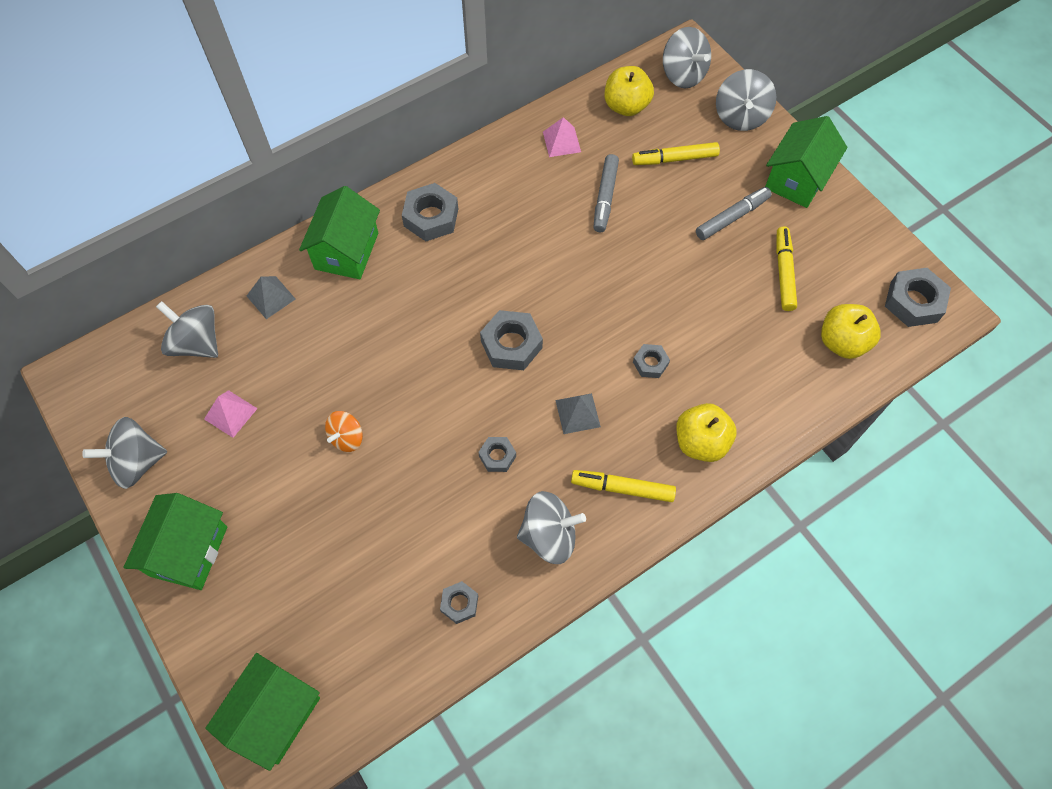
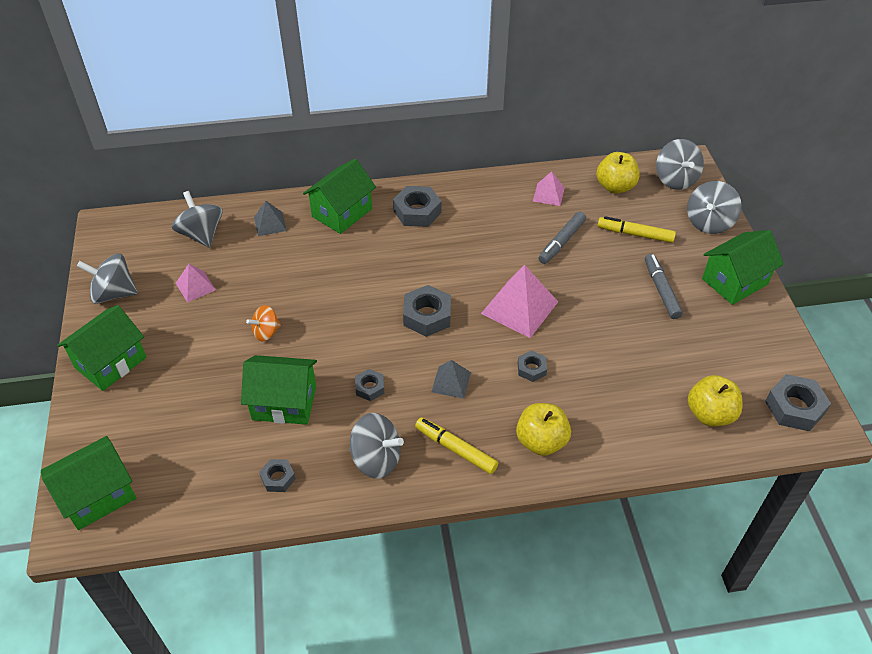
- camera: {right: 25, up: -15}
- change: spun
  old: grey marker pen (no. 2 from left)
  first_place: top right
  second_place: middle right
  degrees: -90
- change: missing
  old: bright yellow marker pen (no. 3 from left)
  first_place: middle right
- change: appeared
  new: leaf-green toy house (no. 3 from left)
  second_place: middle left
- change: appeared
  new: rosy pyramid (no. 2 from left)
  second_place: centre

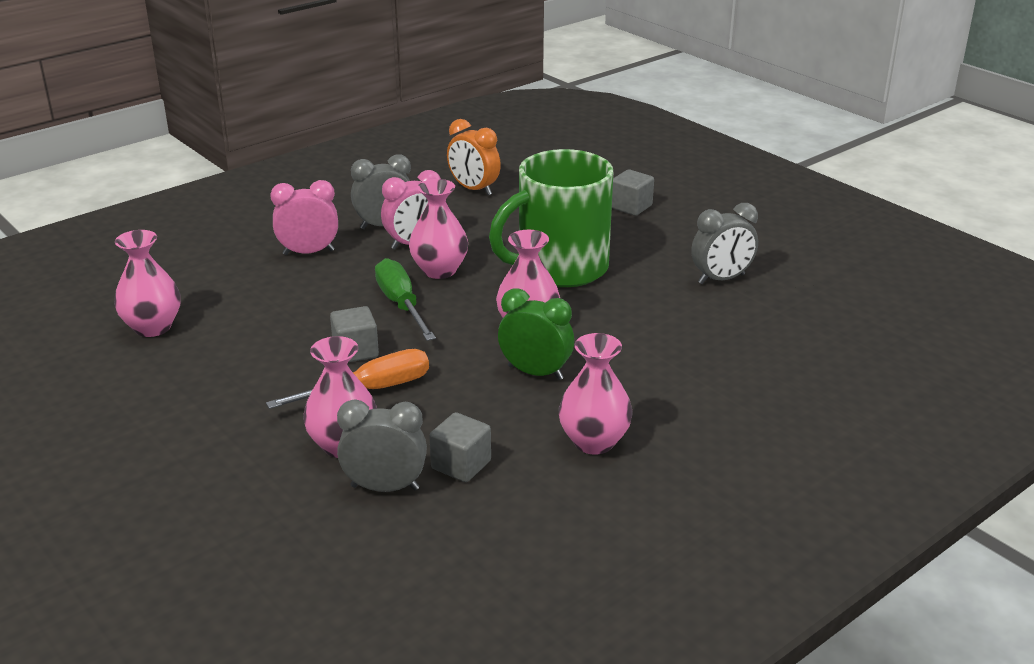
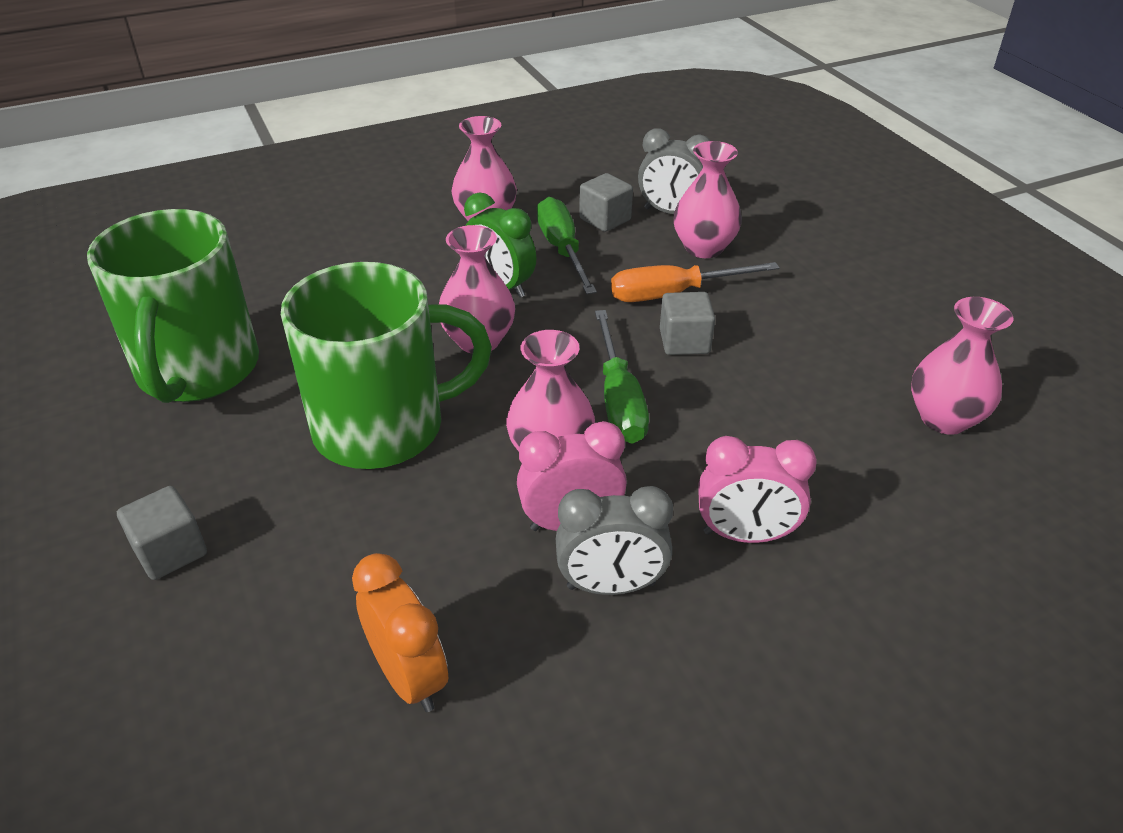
- camera: {right: -165, up: 10}
- change: exchanged
  old: grey bedside clock (no. 3 from left)
  new: leaf-green tea mug (no. 1 from left)
  first_place: middle right
  second_place: middle left
- change: appeared
  new: leaf-green flat screwdriver (no. 1 from left)
  second_place: top centre

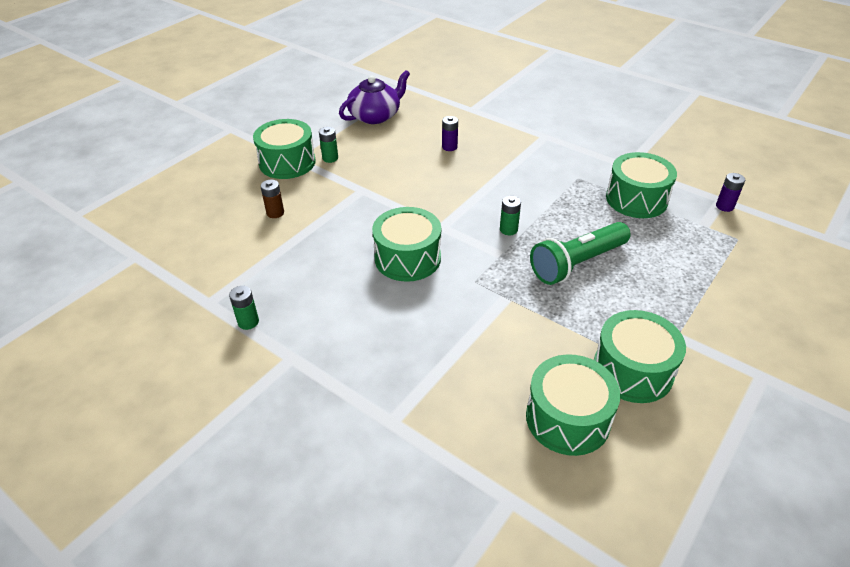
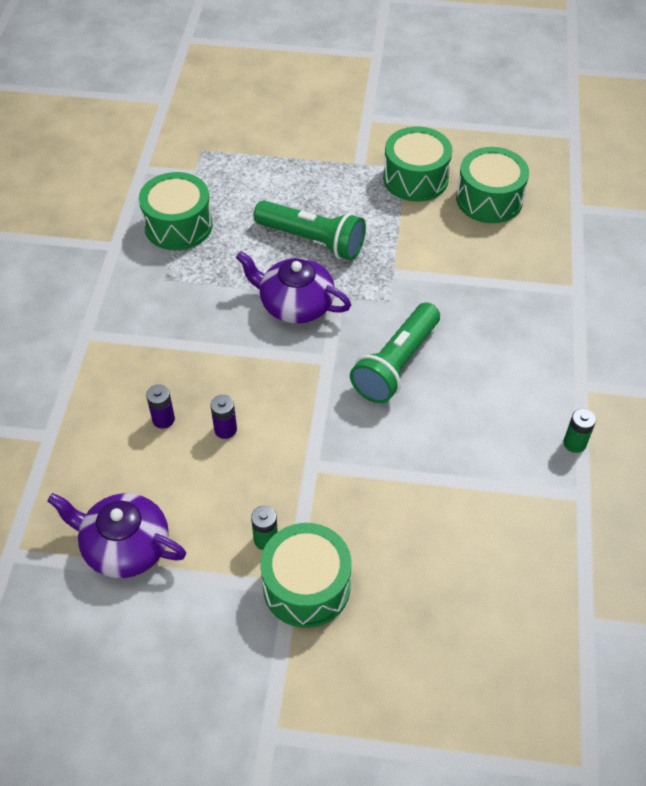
- camera: {right: -120, up: 10}
- change: missing
  old: brown battery
  first_place: middle left
- change: exchanged
  old: leaf-green toy drum (no. 2 from left)
  new: leaf-green torch (no. 2 from left)
  first_place: centre
  second_place: centre
- change: exchanged
  old: leaf-green battery (no. 3 from left)
  new: royal purple china teapot (no. 2 from left)
  first_place: centre
  second_place: centre
- change: relocated
  old: royal purple battery (no. 2 from left)
  first_place: middle right
  second_place: centre

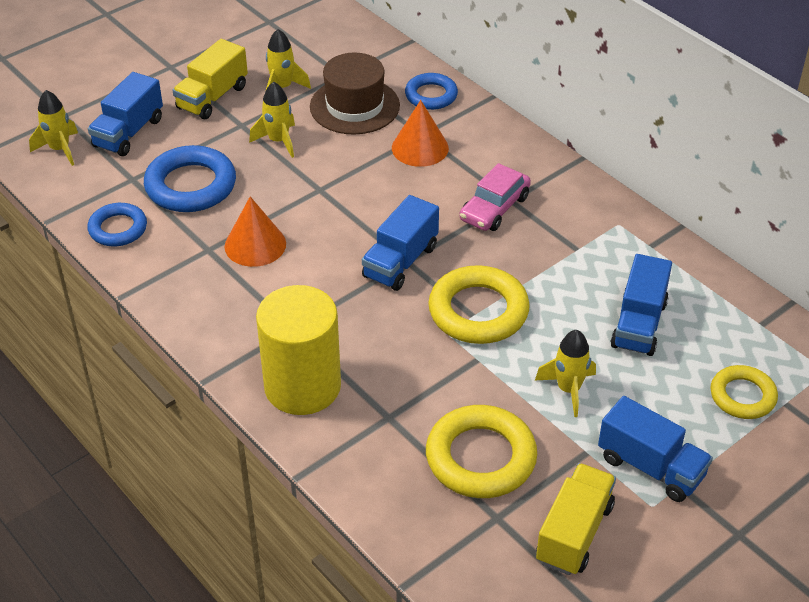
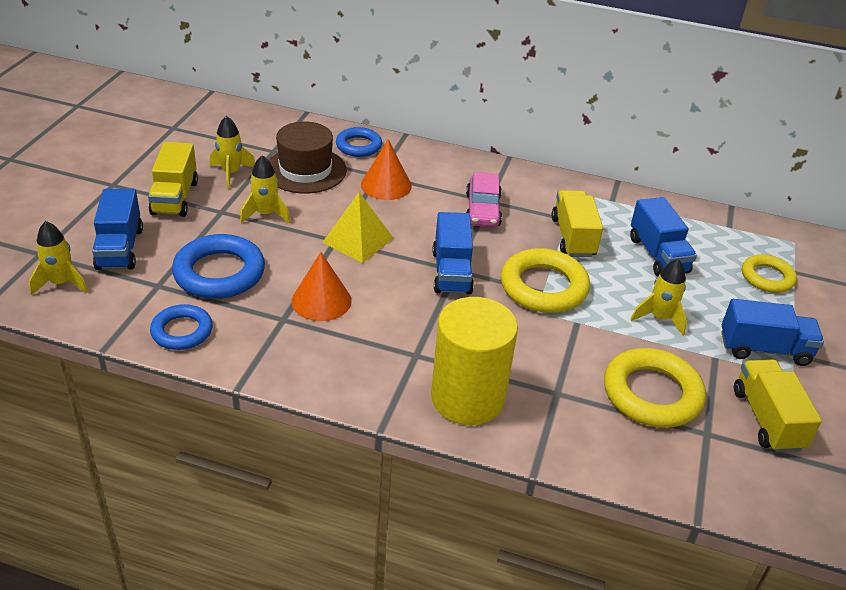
- camera: {right: -35, up: -5}
- change: appeared
  new: bright yellow pyramid
  second_place: centre
- change: appeared
  new: bright yellow truck (no. 2 from left)
  second_place: middle right

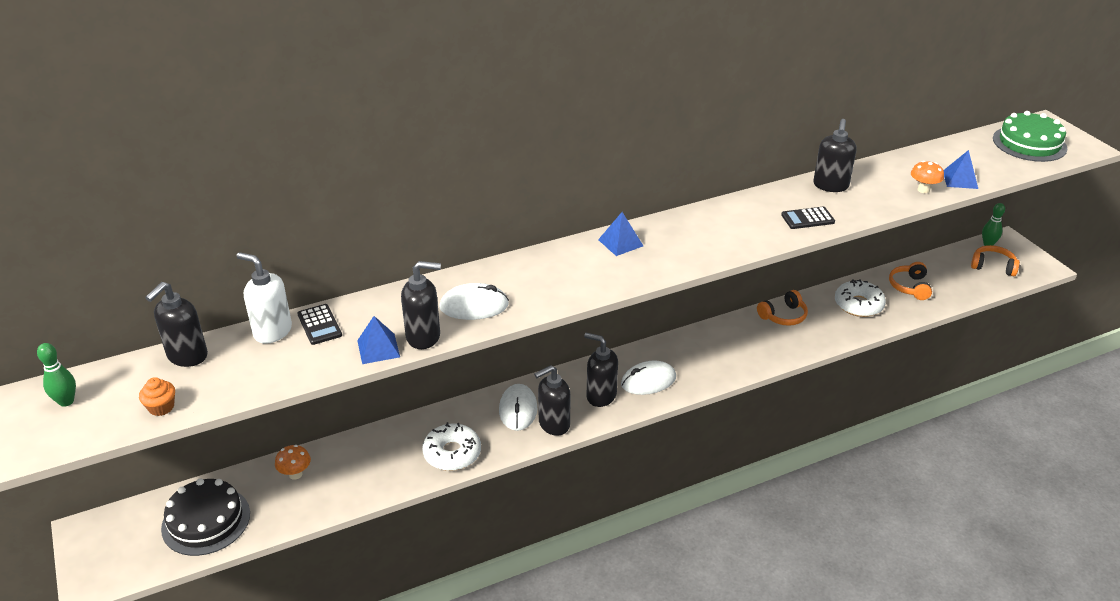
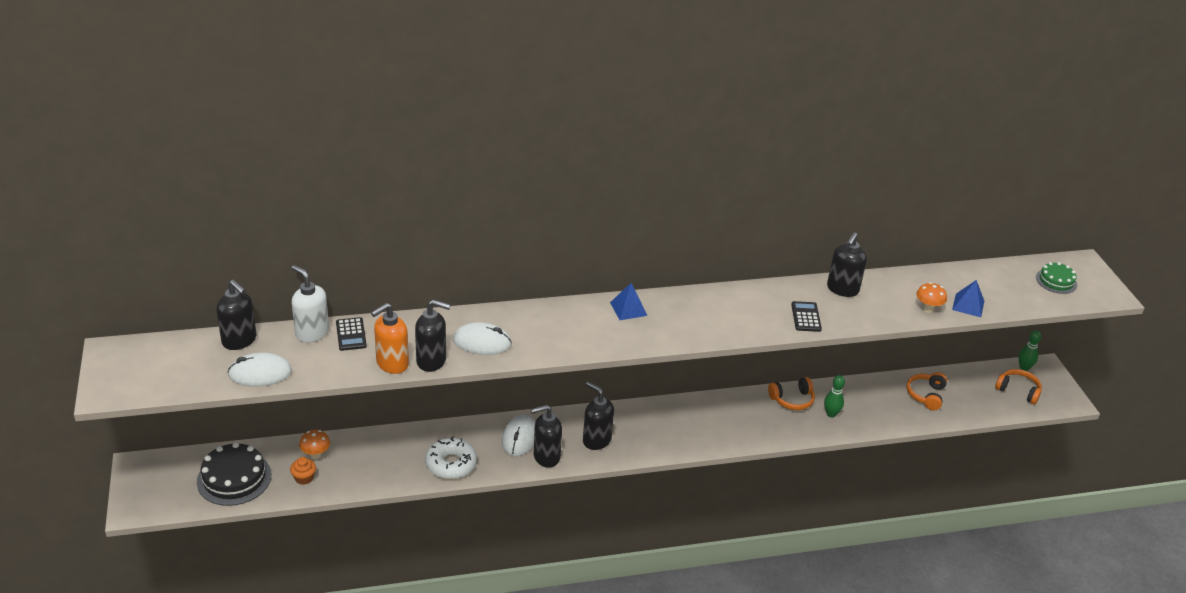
- camera: {right: 10, up: 0}
- change: relocated
  old: leaf-green bowling pin (no. 1 from left)
  first_place: middle left
  second_place: bottom right
- change: relocated
  old: orange-coloured cupcake
  first_place: middle left
  second_place: bottom left
- change: spun
  old: black soap pump (no. 1 from left)
  first_place: middle left
  second_place: middle left
  degrees: -90
- change: exchanged
  old: blue pyramid (no. 1 from left)
  new: orange-coloured soap pump
  first_place: centre
  second_place: middle left
- change: relocated
  old: pure white mouse (no. 3 from left in the first image)
  new: pure white mouse (no. 1 from left)
  first_place: centre
  second_place: middle left
- change: spun
  old: black calculator (no. 2 from left)
  first_place: middle right
  second_place: middle right
  degrees: 90
- change: missing
  old: pure white doughnut (no. 2 from left)
  first_place: middle right
- change: size
  old: leaf-green cake
  first_place: top right
  second_place: middle right
  factor: 0.59

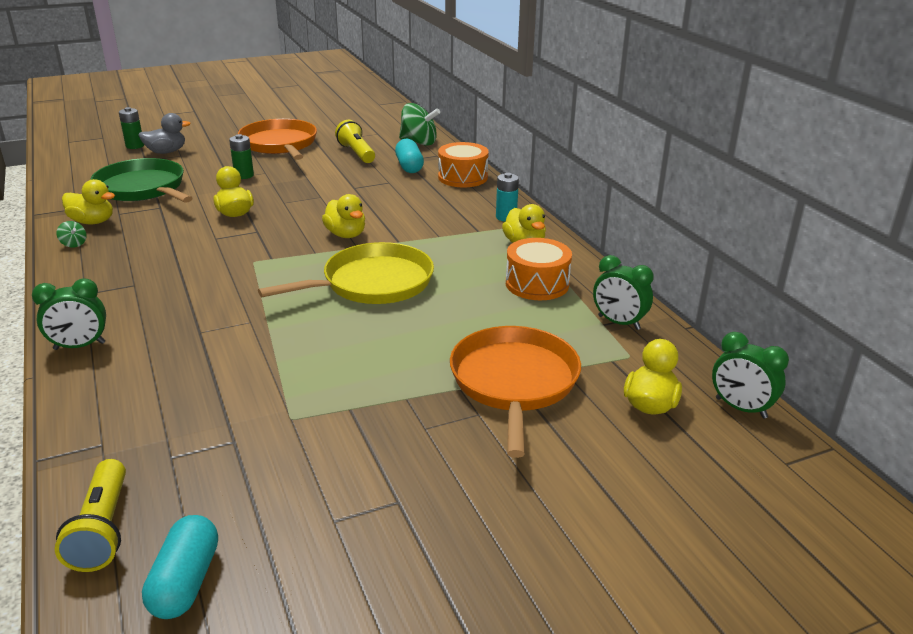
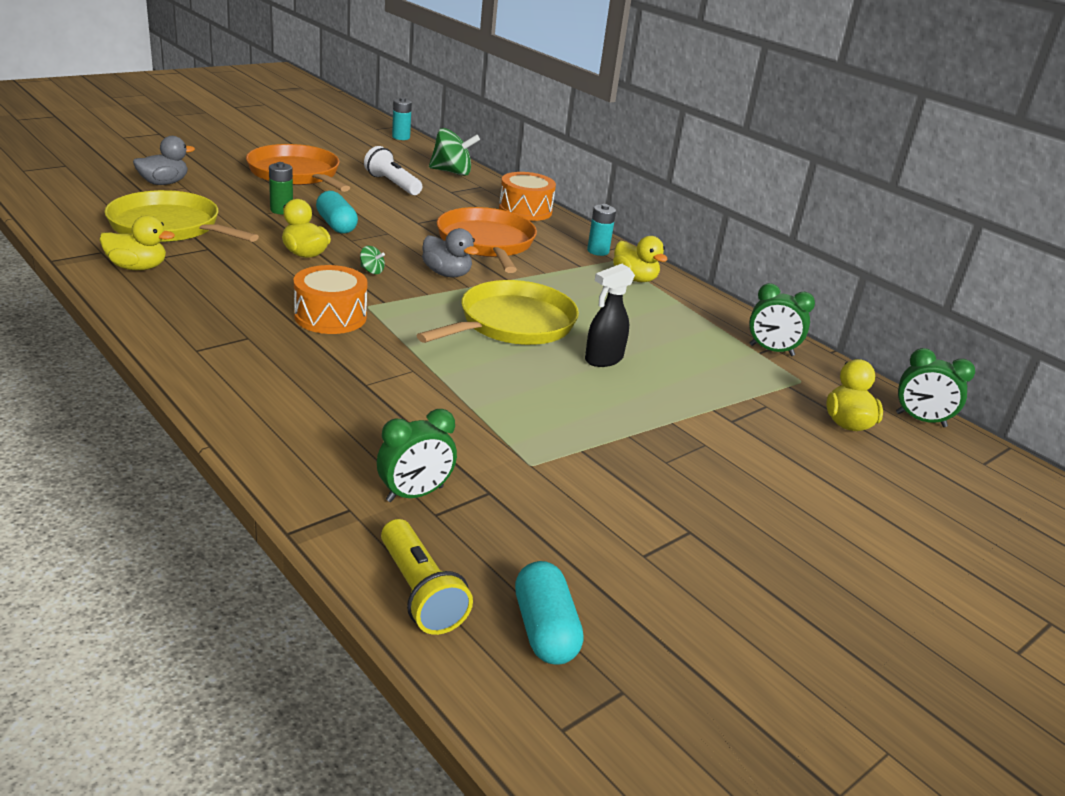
- camera: {right: -20, up: 0}
- change: relocated
  old: leaf-green bedside clock (no. 1 from left)
  first_place: middle left
  second_place: centre
- change: relocated
  old: leaf-green spinning top (no. 1 from left)
  first_place: middle left
  second_place: top centre
- change: colour
  old: leaf-green skillet
  new: bright yellow skillet (no. 1 from left)
  first_place: top left
  second_place: top left
- change: missing
  old: leaf-green battery (no. 1 from left)
  first_place: top left
- change: colour
  old: bright yellow duck (no. 3 from left)
  new: grey duck (no. 2 from left)
  first_place: centre
  second_place: top centre
- change: colour
  old: bright yellow torch (no. 2 from left)
  new: pure white torch
  first_place: top centre
  second_place: top centre
- change: relocated
  old: turquoise capsule (no. 2 from left in the first image)
  new: turquoise capsule (no. 1 from left)
  first_place: top centre
  second_place: top left
- change: relocated
  old: orange-coloured skillet (no. 2 from left)
  first_place: centre
  second_place: top centre
- change: relocated
  old: orange-coloured toy drum (no. 2 from left in the first image)
  new: orange-coloured toy drum (no. 1 from left)
  first_place: centre
  second_place: middle left
- change: appeared
  new: turquoise battery (no. 1 from left)
  second_place: top centre
- change: appeared
  new: black spray bottle
  second_place: centre

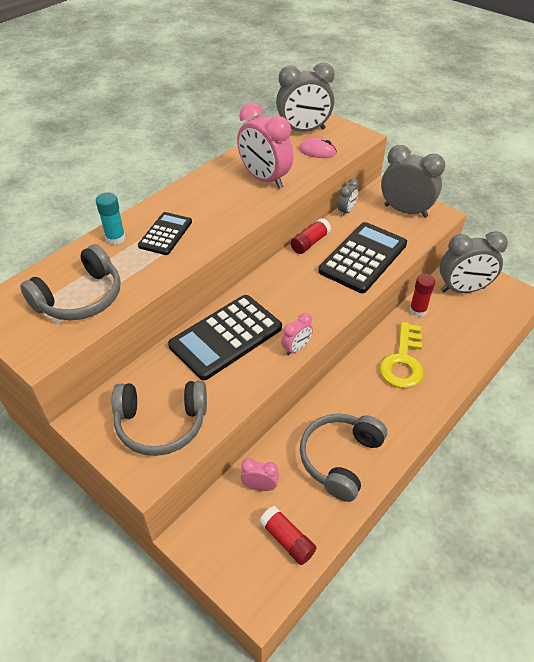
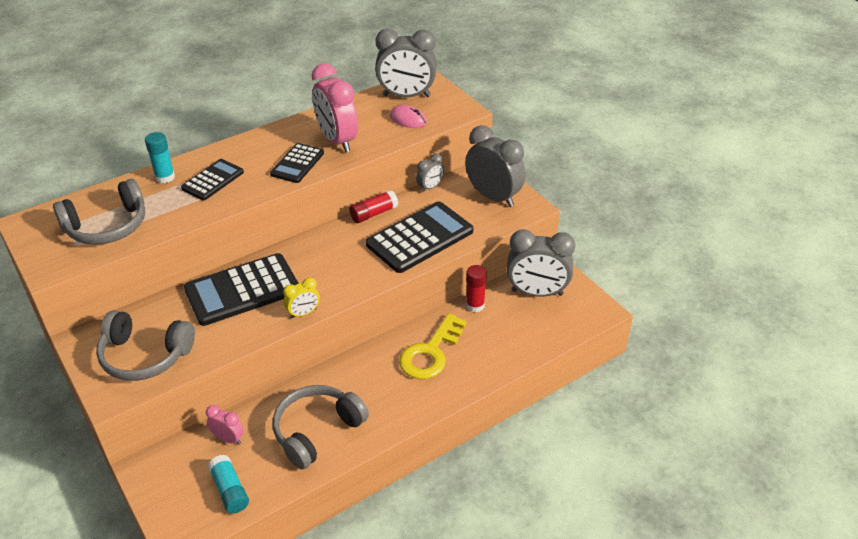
- camera: {right: 15, up: -5}
- change: colour
  old: crimson glue (no. 1 from left)
  new: turquoise glue (no. 2 from left)
  first_place: bottom centre
  second_place: bottom left
- change: colour
  old: rosy bedside clock (no. 3 from left)
  new: bright yellow bedside clock
  first_place: centre
  second_place: centre
- change: appeared
  new: black calculator (no. 3 from left)
  second_place: top centre

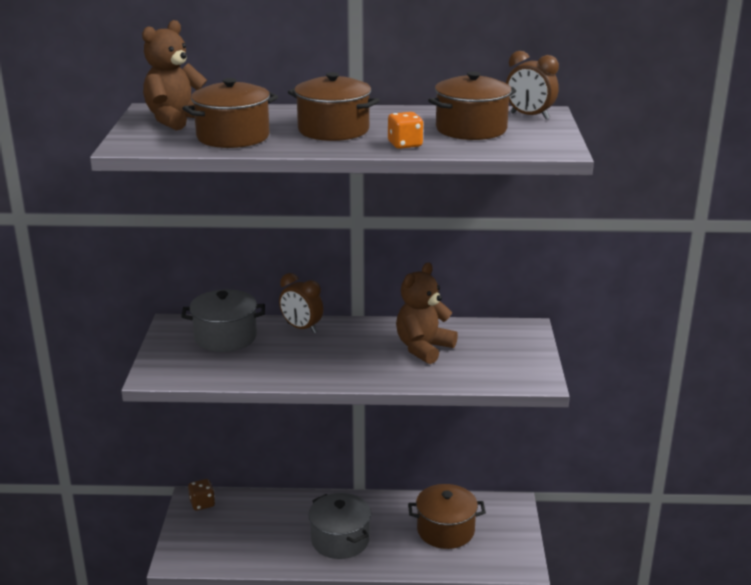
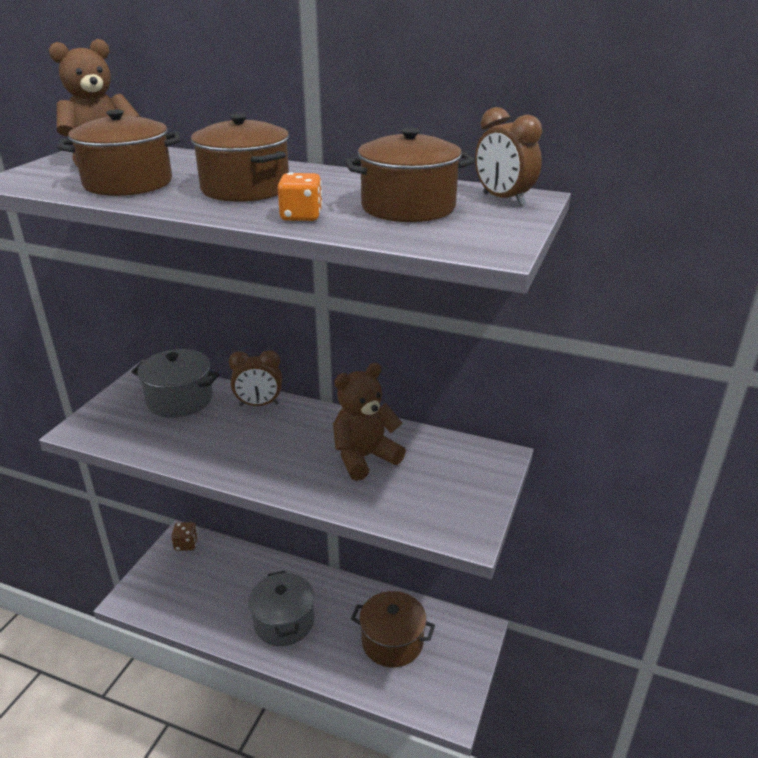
- camera: {right: 20, up: 5}
- change: spun
  old: brown bedside clock (no. 1 from left)
  first_place: centre
  second_place: centre
  degrees: -60

